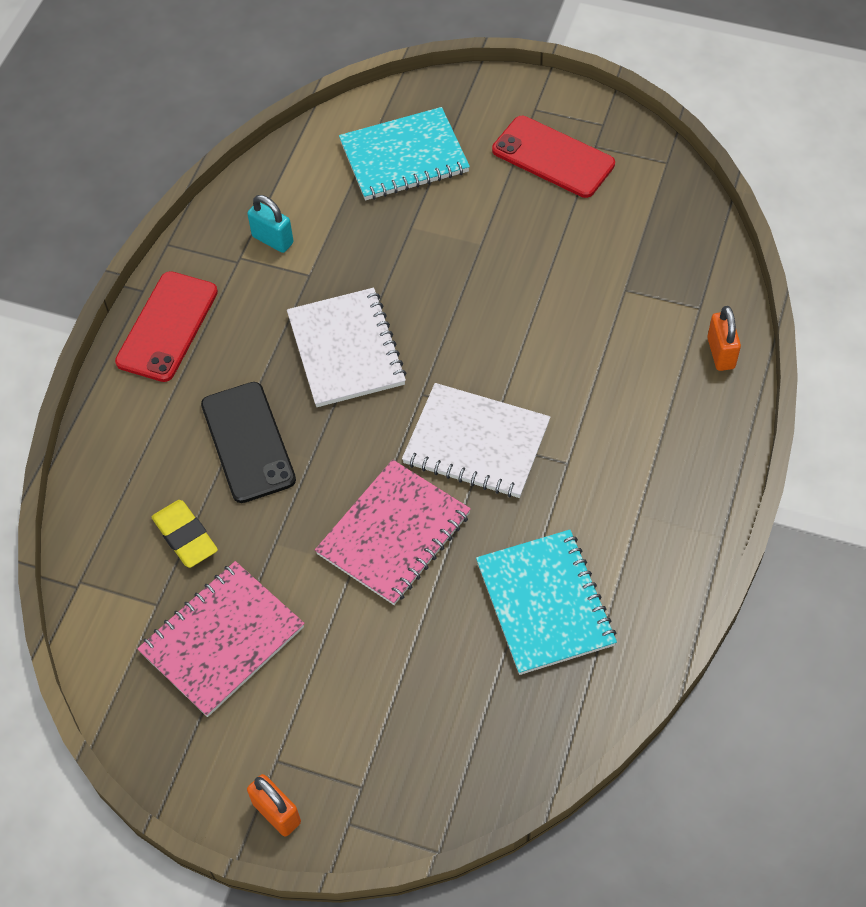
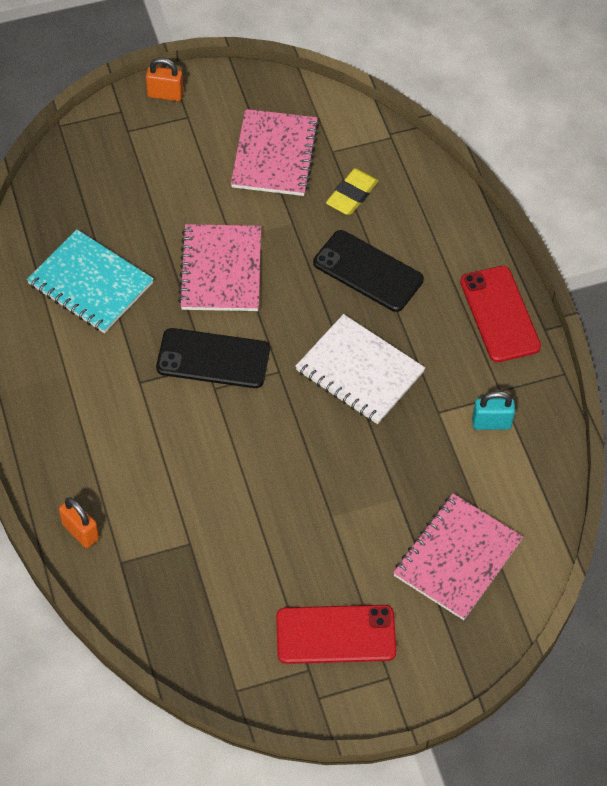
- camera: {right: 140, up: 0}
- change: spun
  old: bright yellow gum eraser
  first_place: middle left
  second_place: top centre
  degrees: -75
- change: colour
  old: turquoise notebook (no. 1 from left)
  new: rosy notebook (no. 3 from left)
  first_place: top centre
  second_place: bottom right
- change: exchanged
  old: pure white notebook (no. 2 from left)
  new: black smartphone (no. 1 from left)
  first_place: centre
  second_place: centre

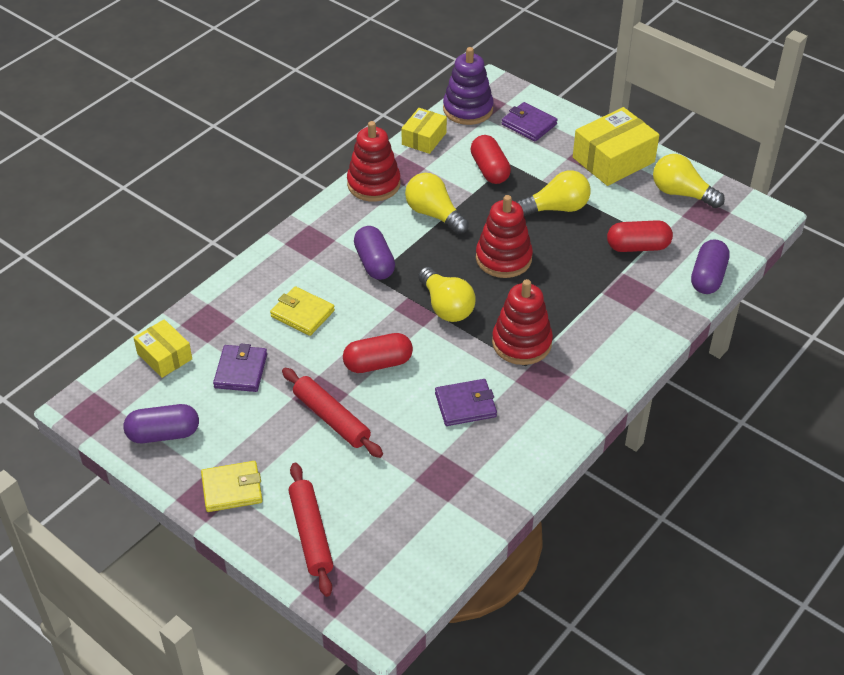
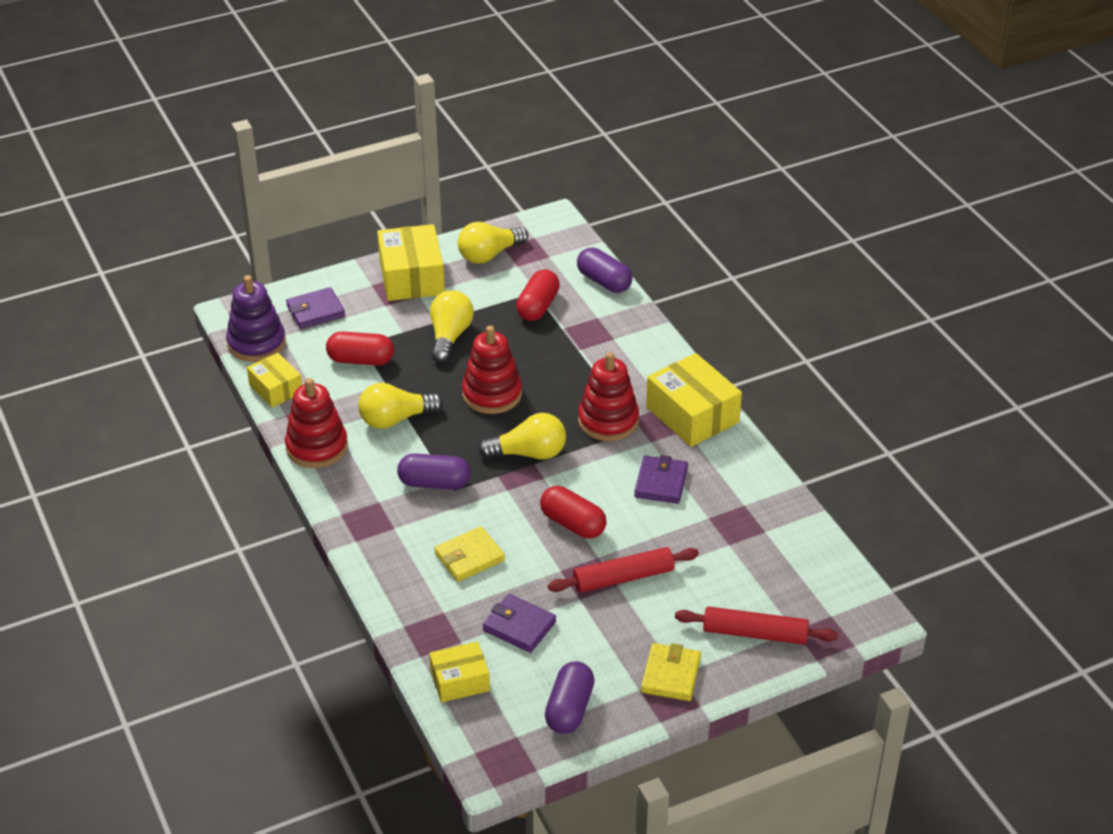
- camera: {right: -65, up: -5}
- change: spun
  old: crimson capsule (no. 1 from left in the first image)
  first_place: centre
  second_place: centre
  degrees: -60
- change: appeared
  new: bright yellow box (no. 4 from left)
  second_place: centre

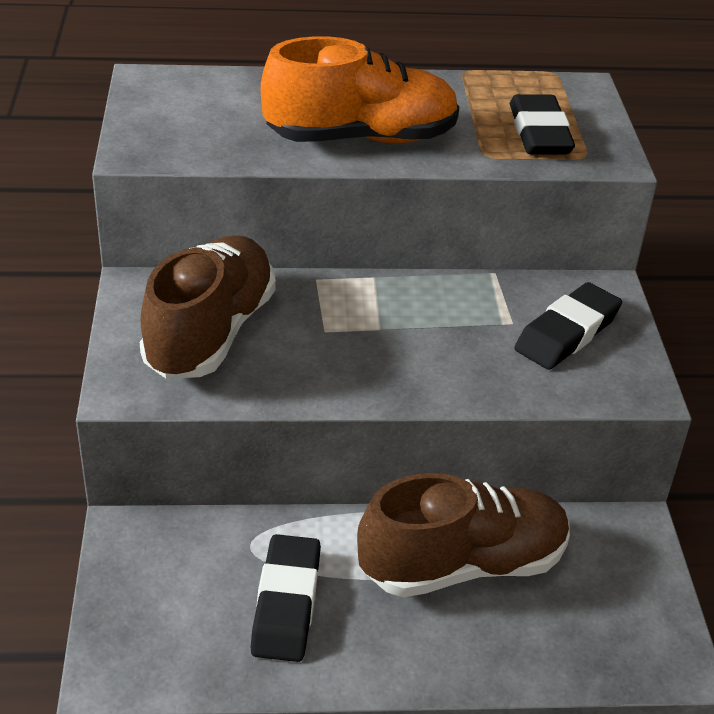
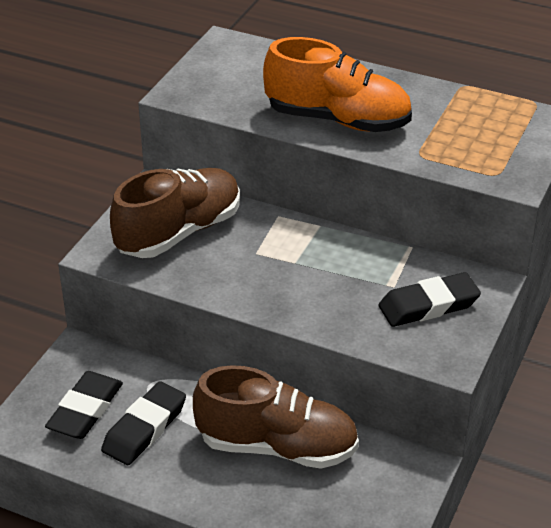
- camera: {right: 30, up: 0}
- change: relocated
  old: black gum eraser (no. 2 from left in the first image)
  new: black gum eraser (no. 1 from left)
  first_place: top right
  second_place: bottom left

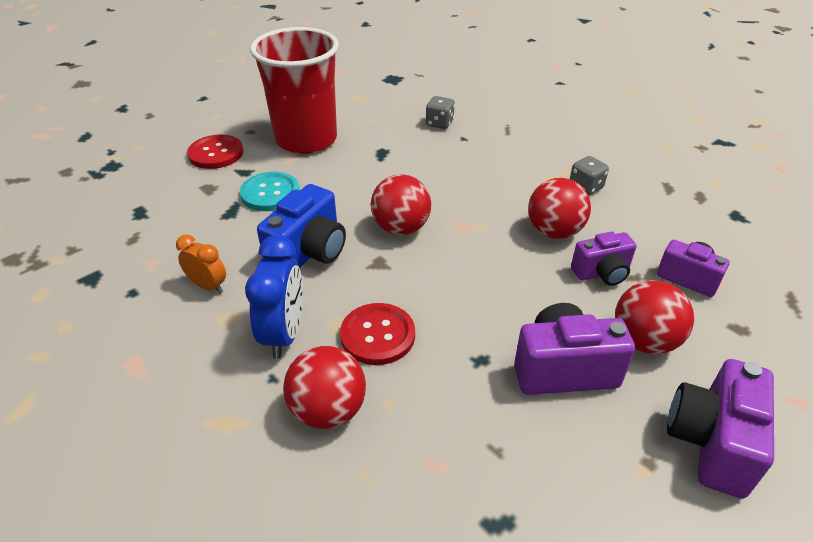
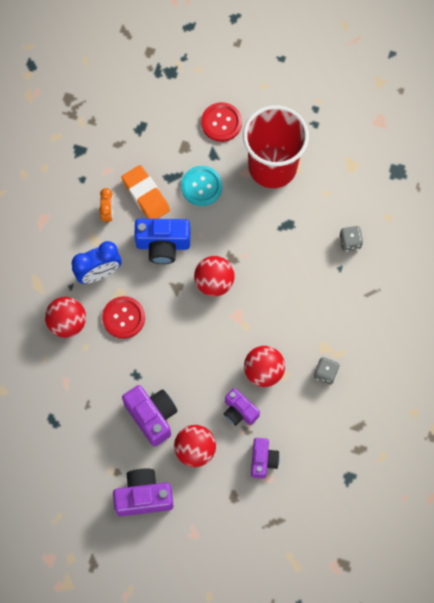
- camera: {right: 60, up: 30}
- change: appeared
  new: orange-coloured gum eraser
  second_place: top centre

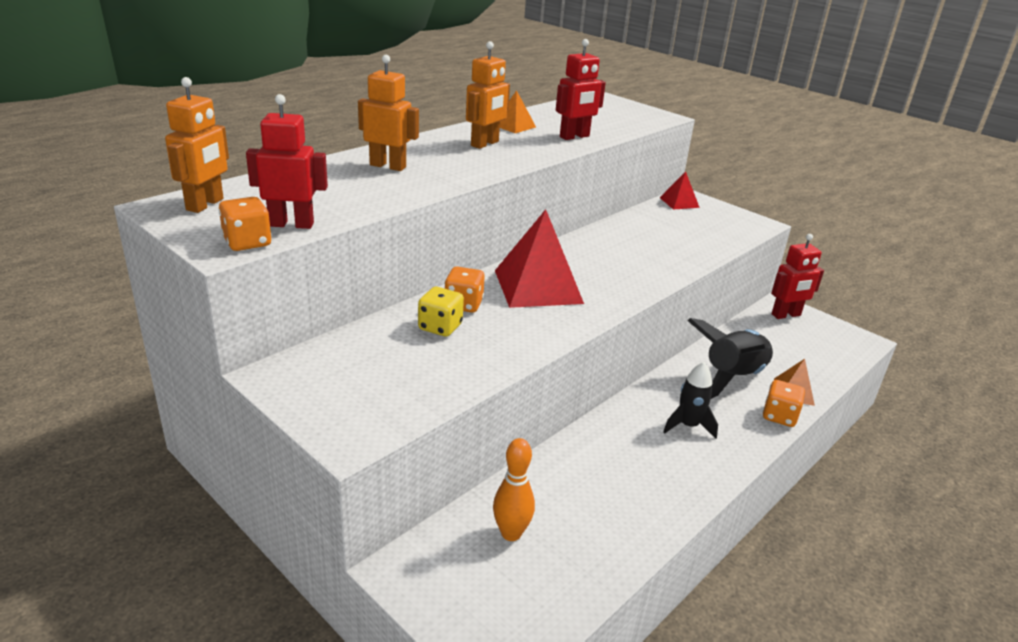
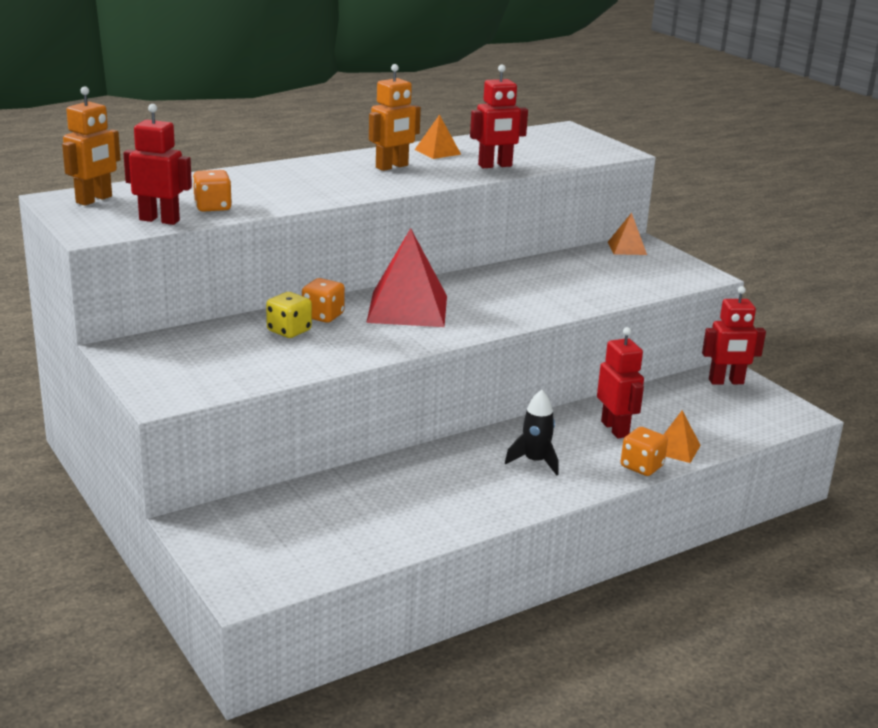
- camera: {right: 15, up: -5}
- change: relocated
  old: orange-coloured dice (no. 1 from left)
  first_place: middle left
  second_place: top left
- change: missing
  old: orange-coloured robot (no. 2 from left)
  first_place: top centre
- change: missing
  old: orange-coloured bowling pin
  first_place: bottom centre
- change: colour
  old: crimson pyramid (no. 2 from left)
  new: orange-coloured pyramid (no. 2 from left)
  first_place: top right
  second_place: top right
- change: exchanged
  old: black toy rocket (no. 2 from left)
  new: crimson robot (no. 3 from left)
  first_place: middle right
  second_place: middle right

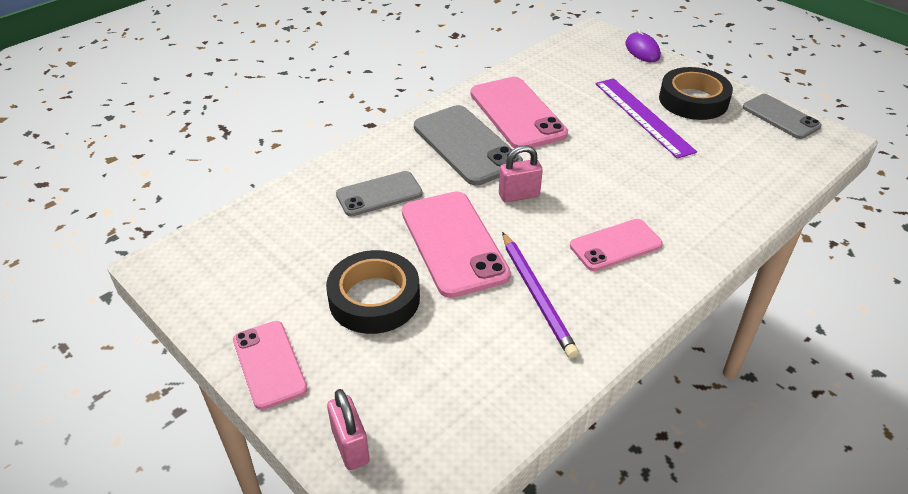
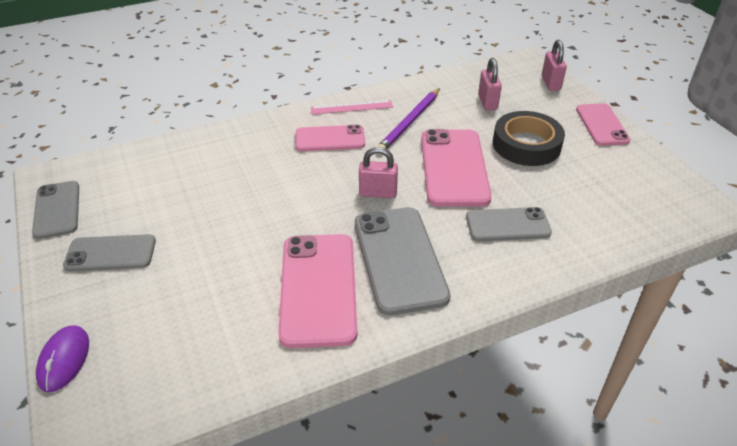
- camera: {right: -160, up: 0}
- change: spun
  old: royal purple pencil
  first_place: centre
  second_place: top centre
  degrees: -150
- change: missing
  old: royal purple straightedge
  first_place: top right
- change: exchanged
  old: black sticky tape (no. 2 from left)
  new: grey smartphone (no. 2 from left)
  first_place: top right
  second_place: middle left
- change: appeared
  new: rosy straightedge
  second_place: top centre
- change: appeared
  new: rosy small lock (no. 2 from left)
  second_place: top centre

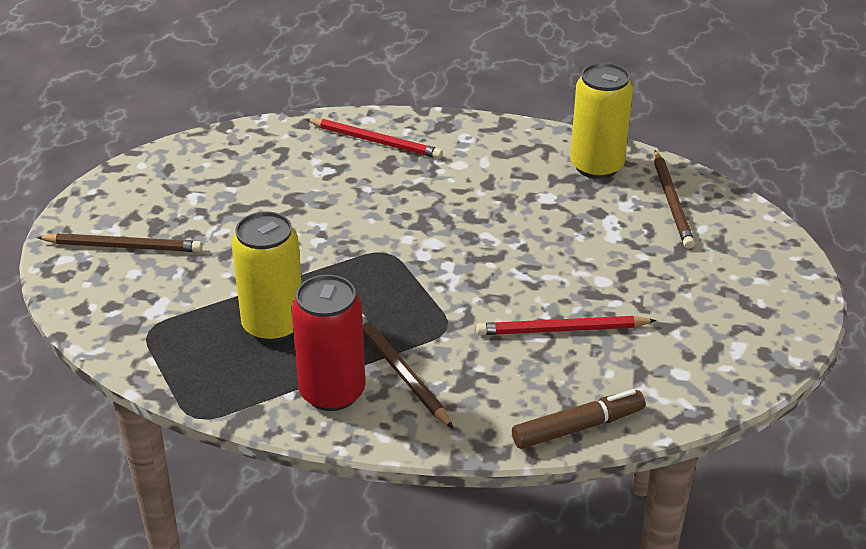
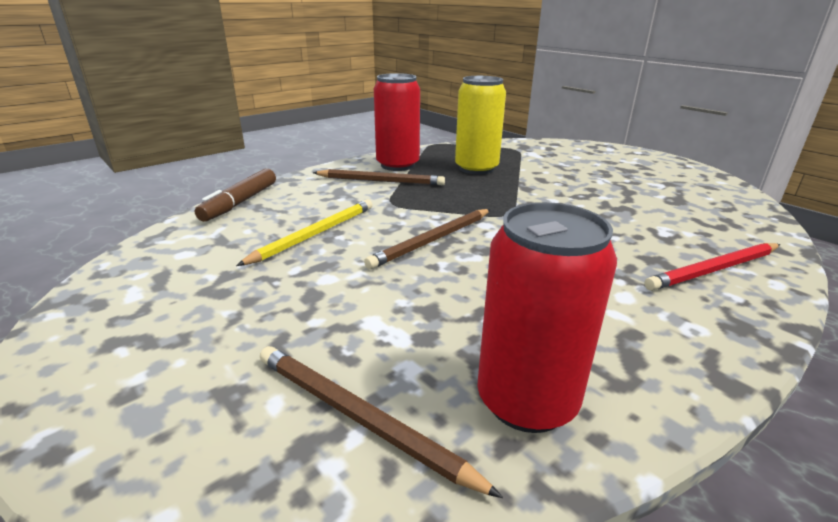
- camera: {right: 130, up: -10}
- change: relocated
  old: brown pencil (no. 1 from left in the first image)
  new: brown pencil (no. 3 from left)
  first_place: middle left
  second_place: centre
- change: colour
  old: crimson pencil (no. 2 from left)
  new: bright yellow pencil
  first_place: centre
  second_place: centre
- change: colour
  old: bright yellow can (no. 2 from left)
  new: crimson can (no. 2 from left)
  first_place: top right
  second_place: centre

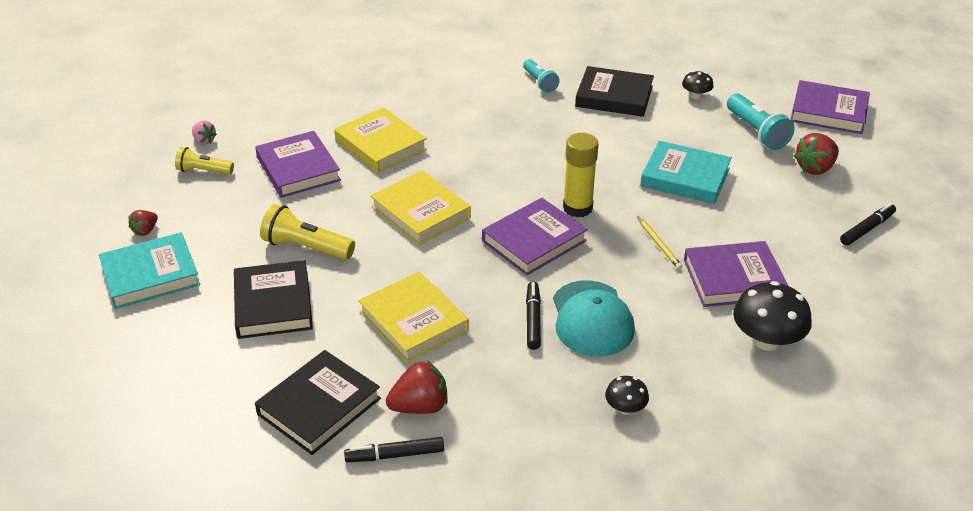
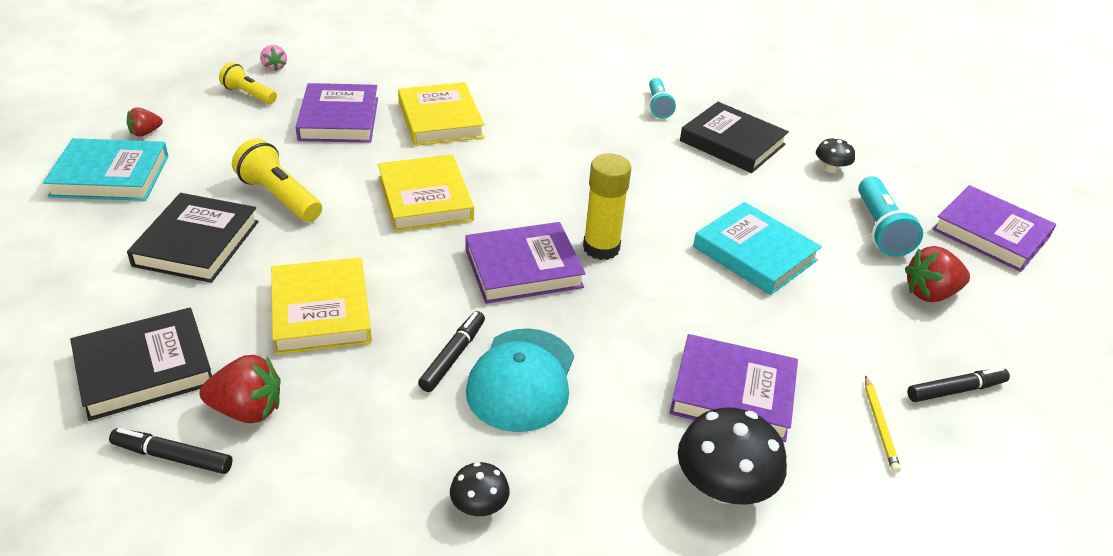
- camera: {right: 20, up: 0}
- change: relocated
  old: bright yellow pencil
  first_place: middle right
  second_place: bottom right

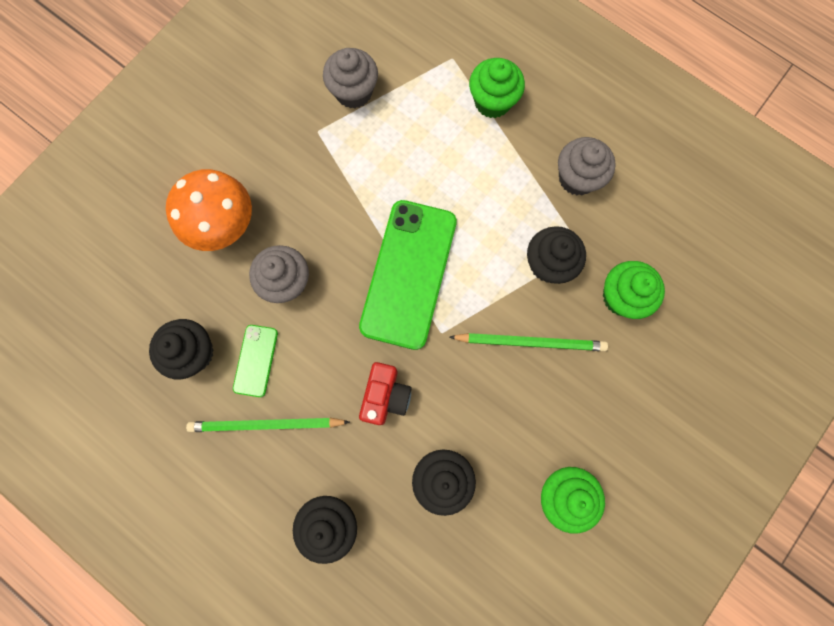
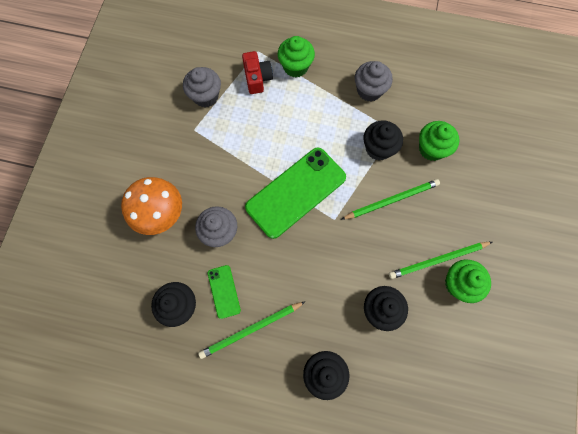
- camera: {right: -25, up: -5}
- change: spun
  old: leaf-green smartphone (no. 2 from left)
  first_place: centre
  second_place: centre
  degrees: 60
- change: relocated
  old: crimson camera
  first_place: centre
  second_place: top centre
- change: appeared
  new: leaf-green pencil (no. 3 from left)
  second_place: middle right

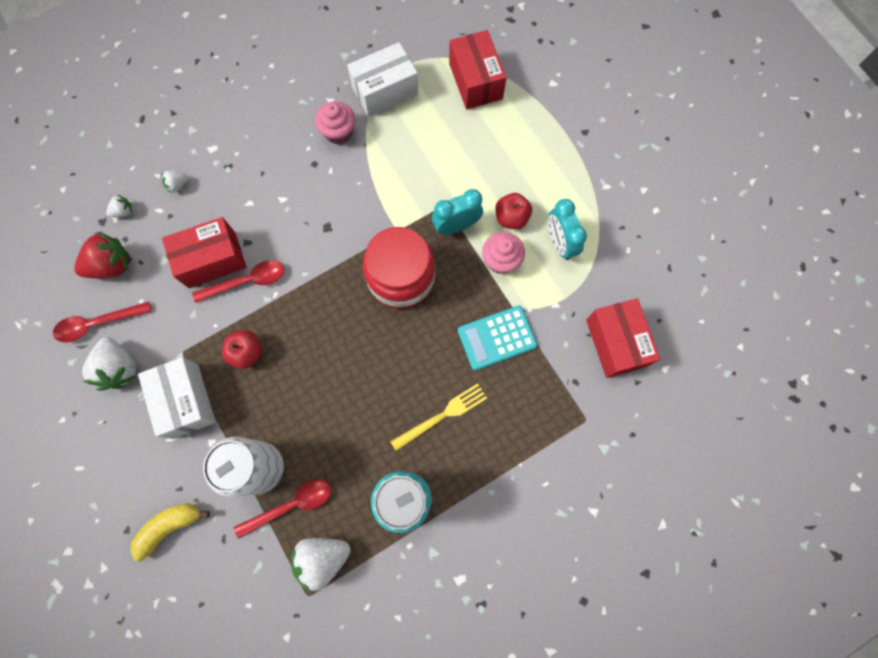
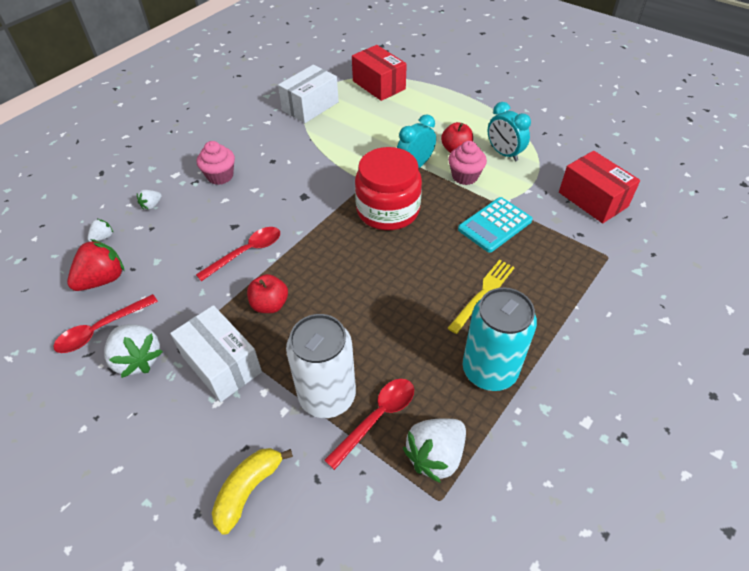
- camera: {right: -20, up: -25}
- change: missing
  old: crimson box (no. 1 from left)
  first_place: middle left
- change: relocated
  old: rosy cupcake (no. 1 from left)
  first_place: top centre
  second_place: top left

